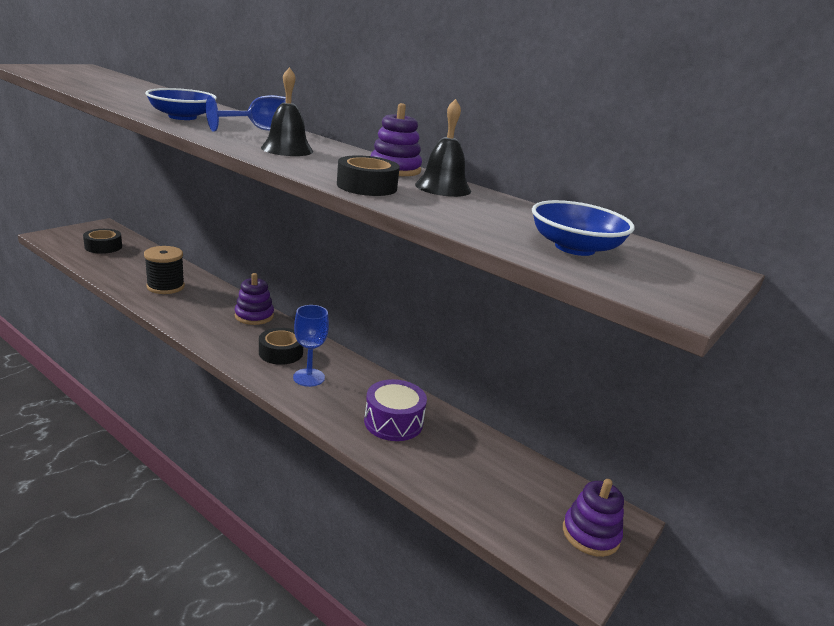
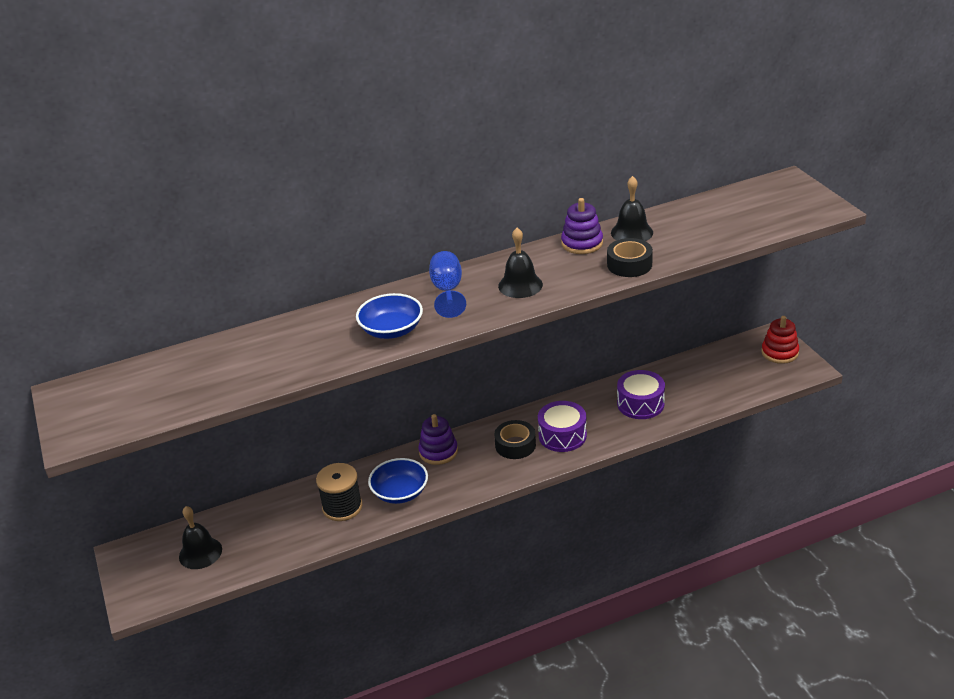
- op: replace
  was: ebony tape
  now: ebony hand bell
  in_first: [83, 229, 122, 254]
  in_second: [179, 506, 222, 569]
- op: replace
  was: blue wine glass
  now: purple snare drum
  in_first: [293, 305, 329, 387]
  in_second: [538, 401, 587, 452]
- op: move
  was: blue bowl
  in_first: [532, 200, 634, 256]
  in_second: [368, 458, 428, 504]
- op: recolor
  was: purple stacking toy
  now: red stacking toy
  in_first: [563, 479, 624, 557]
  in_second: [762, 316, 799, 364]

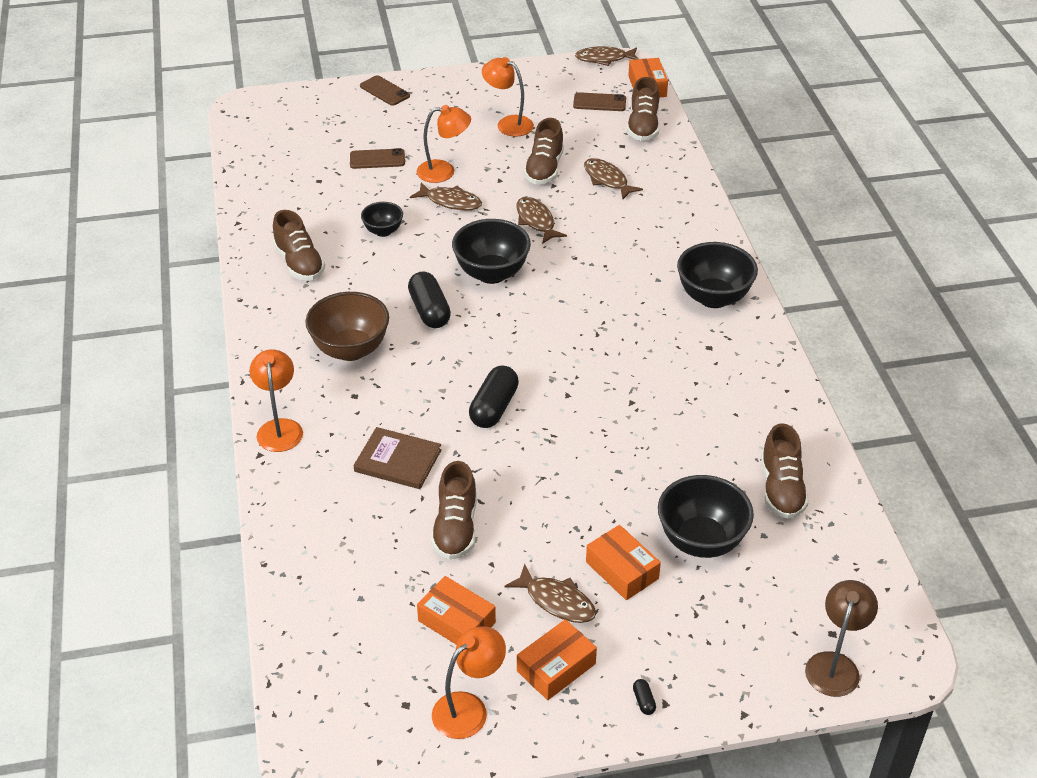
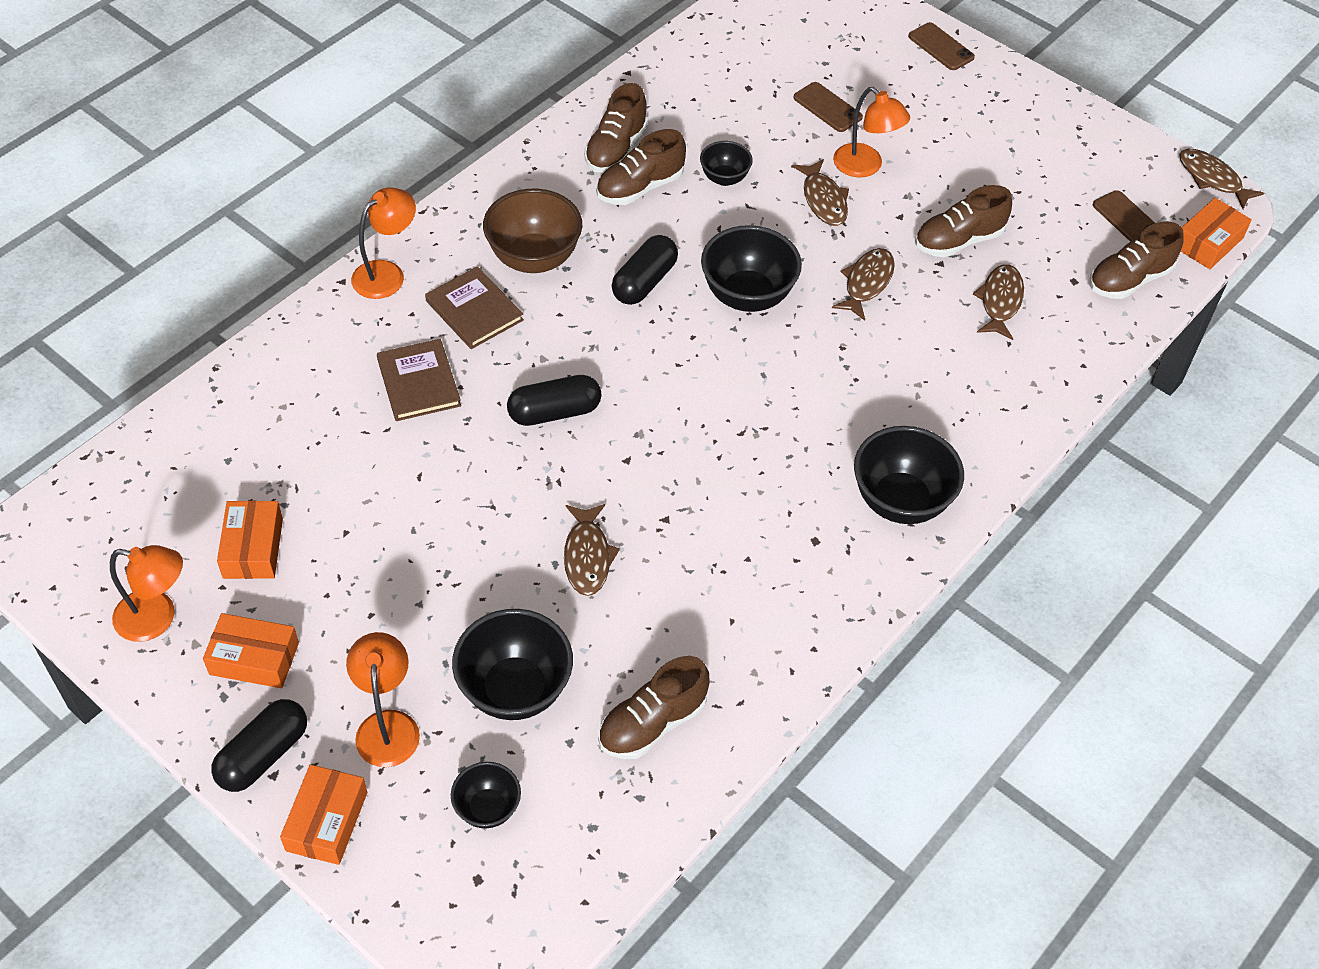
- op: rotate
  was: dark brown smartphone
  in_first: [360, 75, 410, 106]
  in_second: [908, 22, 975, 70]
  clockwise: -45
- op: move
  was: dark brown lace-up shoe
  in_first: [431, 461, 477, 560]
  in_second: [596, 129, 686, 205]
- op: move
  was: orange-coloured lamp
  in_first: [482, 57, 534, 137]
  in_second: [346, 632, 420, 767]
- op: move
  was: dark brown fish figure
  in_first: [505, 563, 596, 623]
  in_second: [564, 504, 620, 596]
- op: move
  was: orange-coloured box
  in_first: [586, 525, 661, 600]
  in_second: [280, 764, 367, 865]
- op: resize
  was: ebony pill shape
  in_first: [633, 679, 656, 715]
  in_second: [211, 699, 307, 792]
  ratio: 2.38
- op: delete
  was: dark brown lamp
  in_first: [805, 580, 878, 697]
- op: insert
  now: dark brown hardcover
  in_second: [425, 266, 524, 349]
- op: insert
  now: ebony bowl
  in_second: [451, 762, 521, 828]

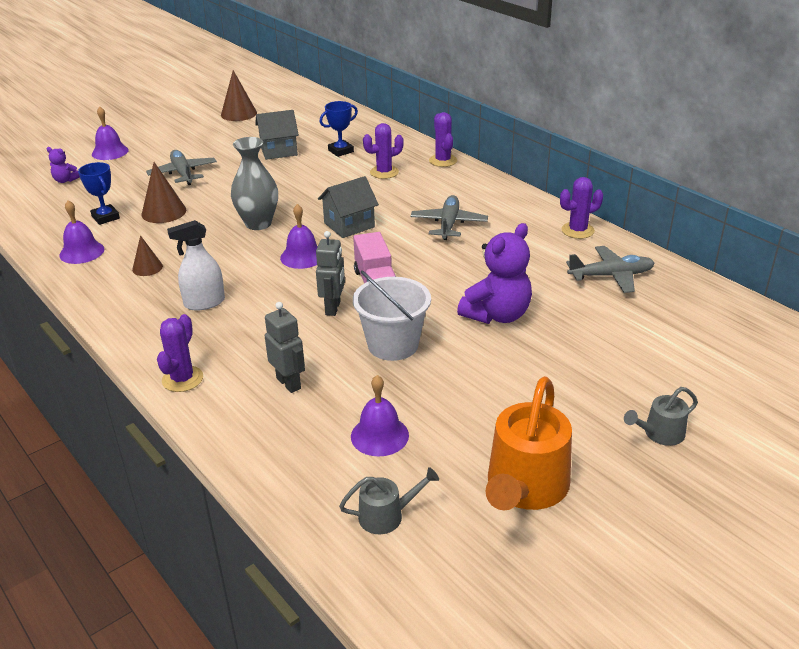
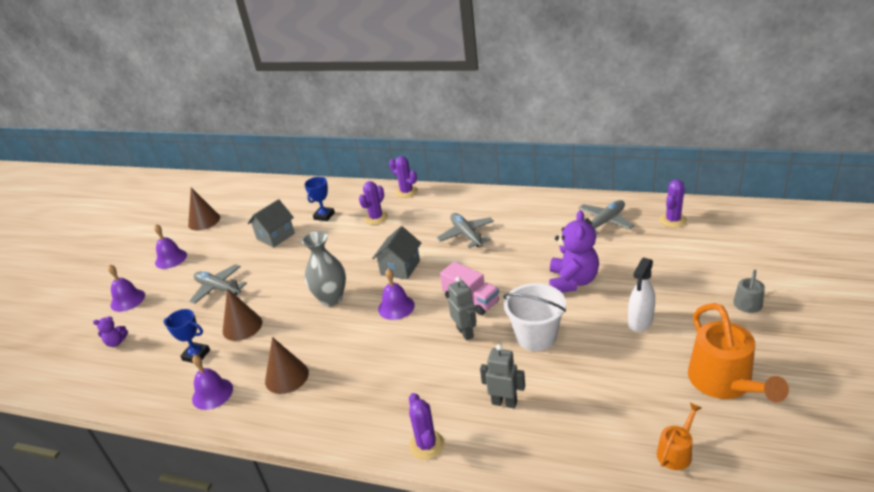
- op: resize
  was: dark brown cone shape
  in_first: [132, 235, 163, 276]
  in_second: [265, 337, 309, 394]
  ratio: 1.63
- op: move
  was: pure white sprayer
  in_first: [167, 220, 225, 311]
  in_second: [628, 257, 655, 332]
- op: recolor
  was: gray watering can
  now: orange-coloured watering can
  in_first: [339, 467, 439, 534]
  in_second: [657, 403, 702, 470]
- op: move
  was: purple hand bell
  in_first: [351, 375, 409, 456]
  in_second: [154, 224, 187, 269]
- op: move
  was: purple saguaro cactus
  in_first: [560, 177, 603, 239]
  in_second: [660, 180, 687, 228]

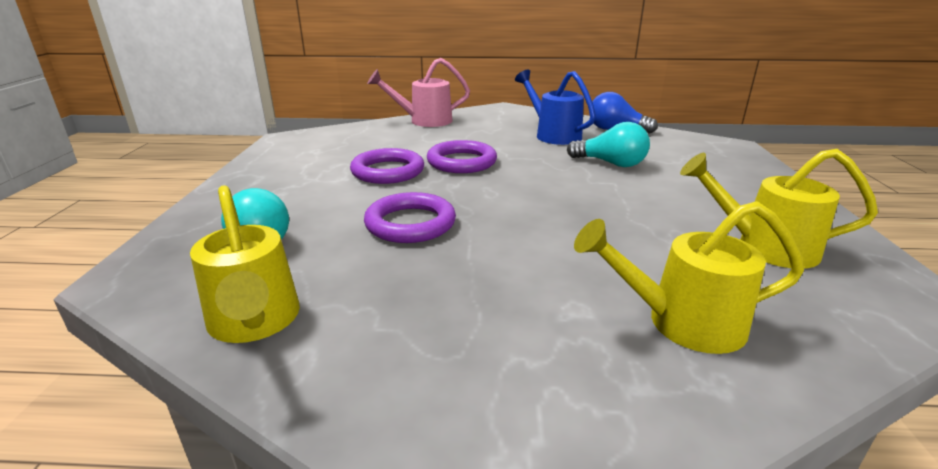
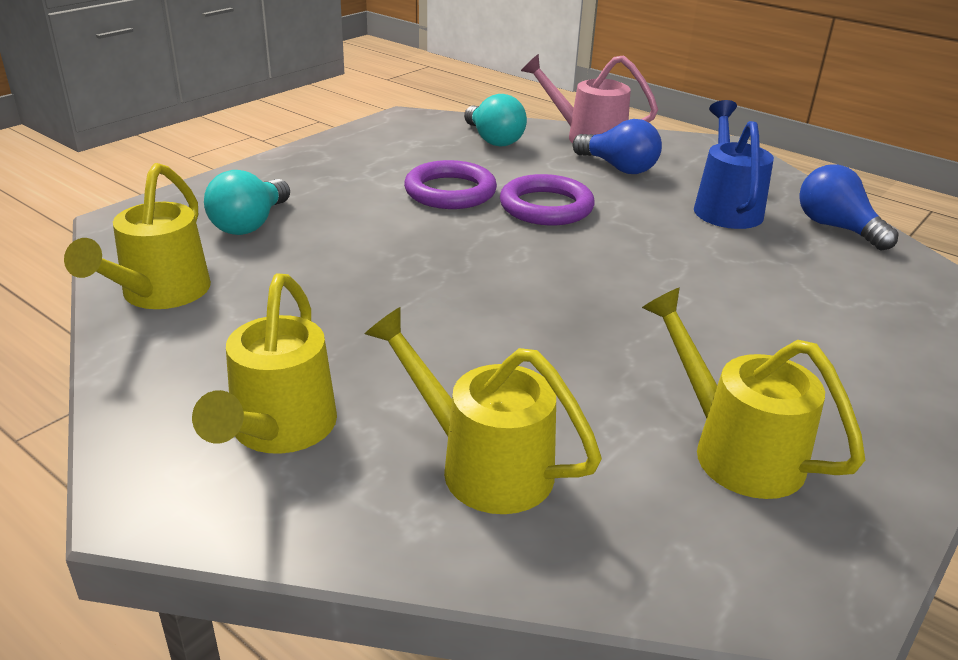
- op: delete
  was: purple hoop
  in_first: [364, 192, 456, 243]
- op: move
  was: turquoise light bulb
  in_first: [567, 122, 650, 167]
  in_second: [464, 94, 527, 146]
- op: insert
  now: golden watering can
  in_second: [192, 273, 337, 454]
- op: insert
  now: blue light bulb
  in_second: [573, 119, 662, 174]

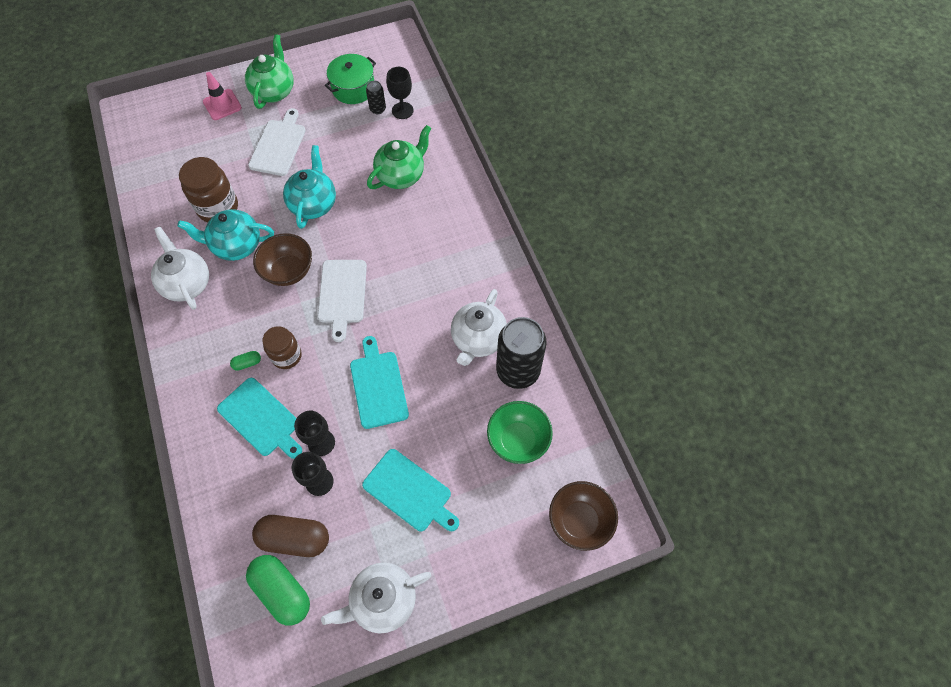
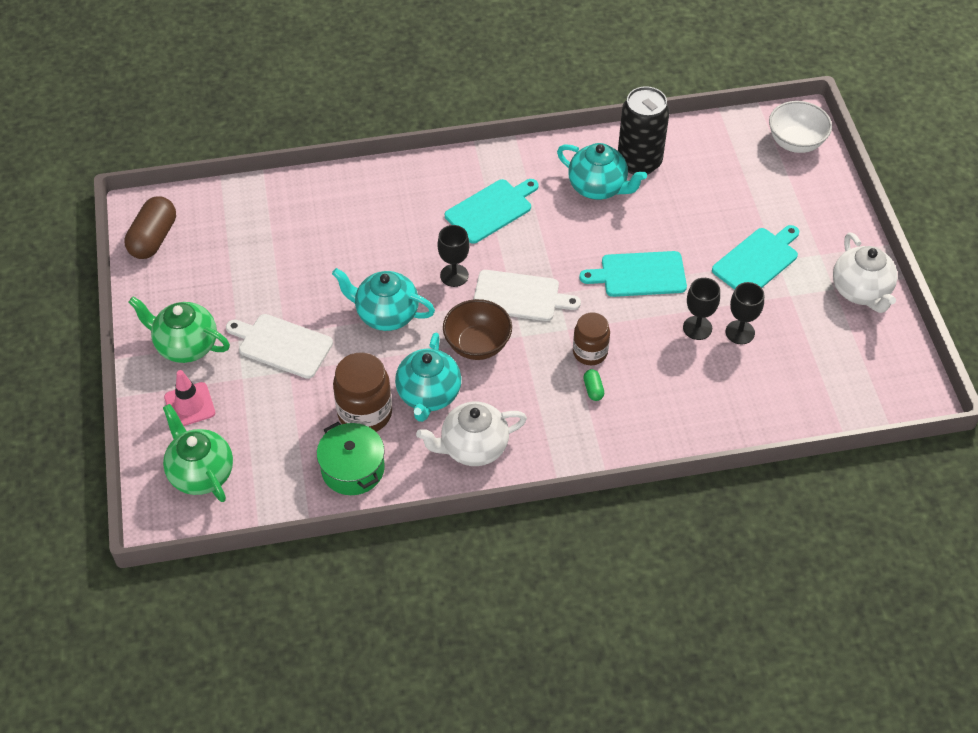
- op: move
  was: turquoise chopping board
  in_first: [217, 378, 302, 459]
  in_second: [445, 179, 539, 244]
- op: delete
  was: green pill shape
  in_first: [246, 555, 310, 625]
- op: move
  was: dark brown pill shape
  in_first: [252, 515, 329, 557]
  in_second: [124, 196, 176, 259]
- op: move
  was: green pot
  in_first: [325, 54, 376, 104]
  in_second: [317, 422, 385, 495]
- op: delete
  was: ebony can
  in_first: [366, 81, 386, 114]
- op: move
  was: green china teapot
  in_first: [367, 125, 431, 189]
  in_second: [163, 404, 233, 502]
- op: move
  was: ebony wine glass
  in_first: [387, 67, 413, 119]
  in_second: [437, 225, 470, 287]
- op: recolor
  was: pure white china teapot
  now: turquoise china teapot
  in_first: [451, 289, 507, 366]
  in_second: [557, 143, 647, 200]
- op: delete
  was: green bowl
  in_first: [487, 401, 553, 464]
- op: recolor
  was: dark brown bowl
  now: pure white bowl
  in_first: [549, 481, 618, 551]
  in_second: [769, 101, 832, 153]

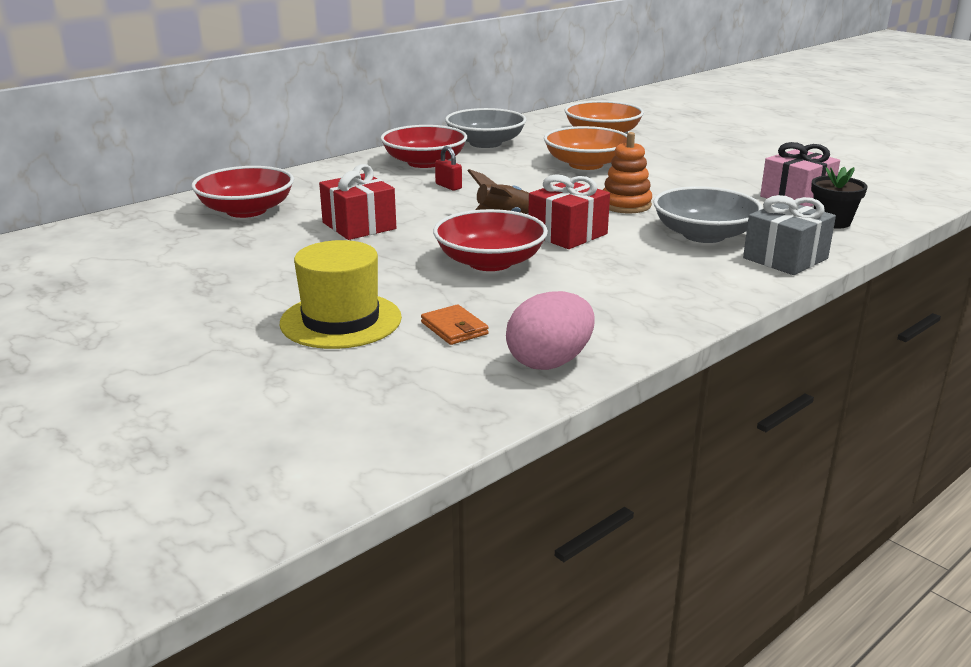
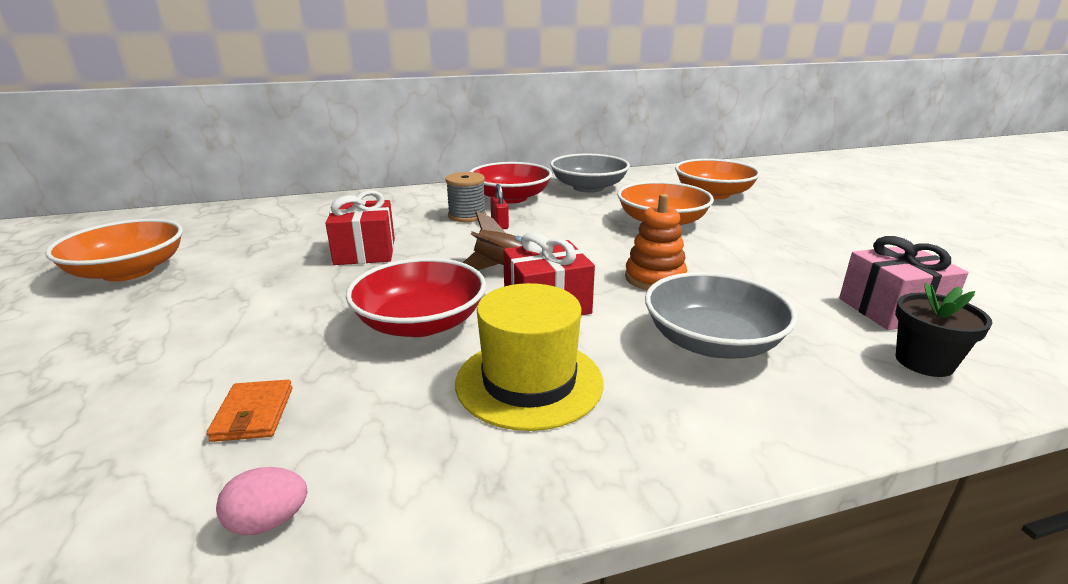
- op: delete
  was: red bowl
  in_first: [191, 166, 294, 218]
- op: move
  was: golden tall hat
  in_first: [280, 240, 402, 349]
  in_second: [455, 283, 604, 431]
- op: resize
  was: pink toy egg
  in_first: [506, 291, 595, 370]
  in_second: [216, 467, 307, 535]
  ratio: 0.55
- op: delete
  was: gray present
  in_first: [743, 195, 836, 275]
- op: insert
  now: orange-coloured bowl
  in_second: [45, 219, 183, 281]
- op: insert
  now: gray bobbin
  in_second: [445, 172, 486, 222]

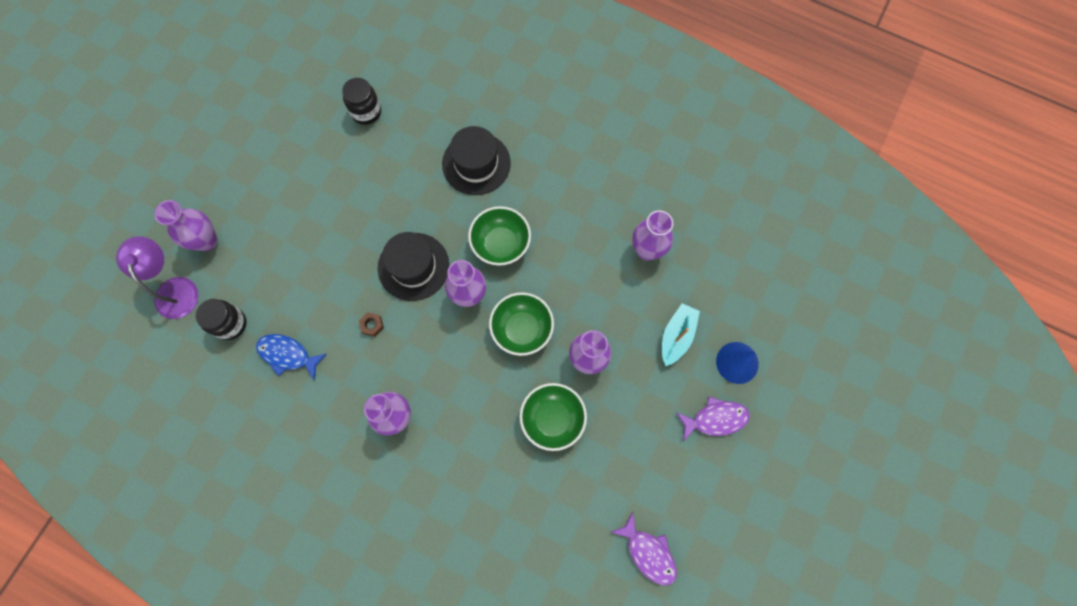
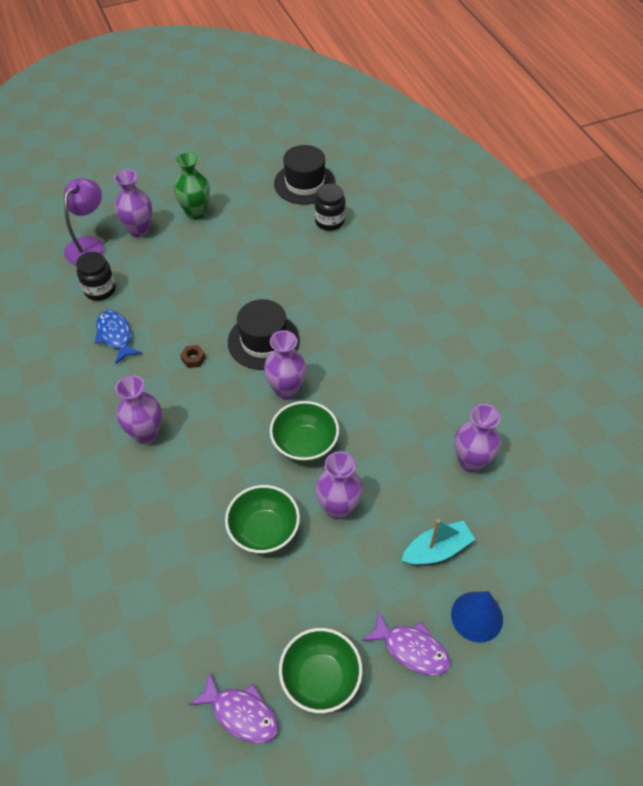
- op: move
  was: ebony tall hat
  in_first: [442, 126, 511, 195]
  in_second: [274, 145, 336, 205]
- op: move
  was: green bowl
  in_first: [468, 206, 531, 266]
  in_second: [279, 628, 362, 713]
- op: rotate
  was: purple fish figure
  in_first: [611, 512, 677, 585]
  in_second: [188, 672, 278, 743]
  clockwise: -60
- op: insert
  now: green vase
  in_second: [174, 152, 210, 220]

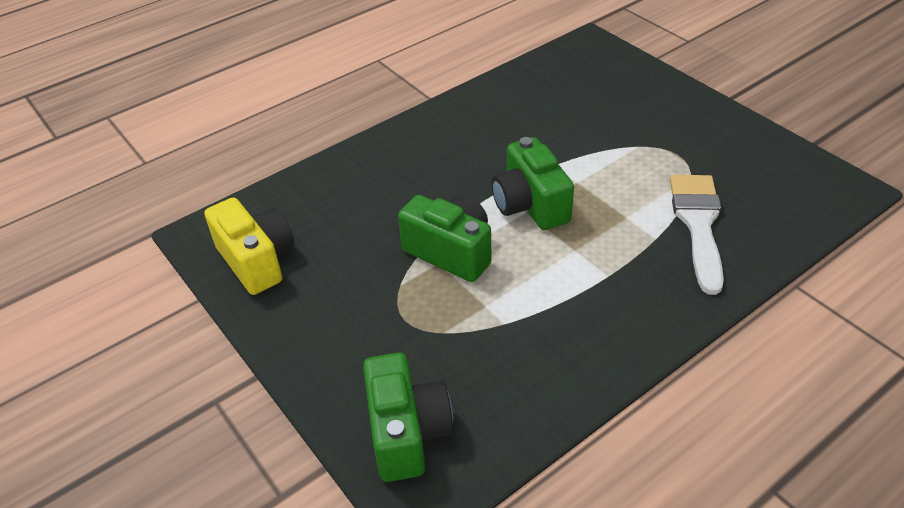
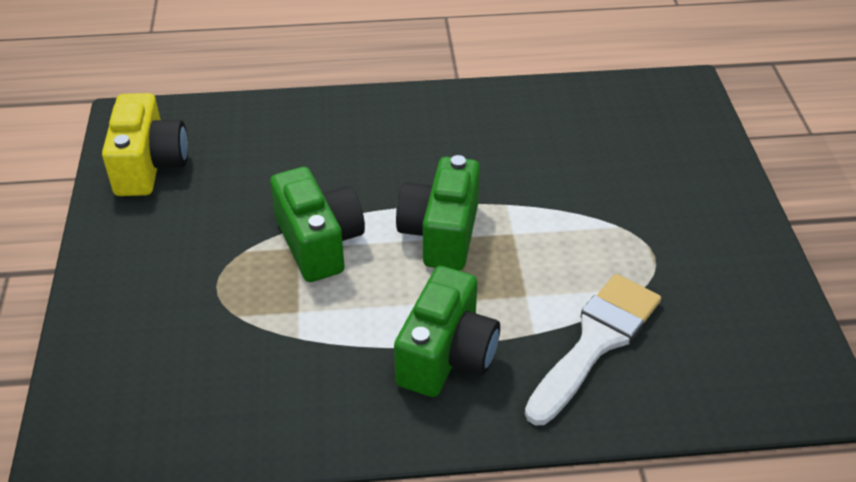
- op: move
  was: green compact camera
  in_first: [363, 352, 453, 482]
  in_second: [394, 266, 500, 397]

